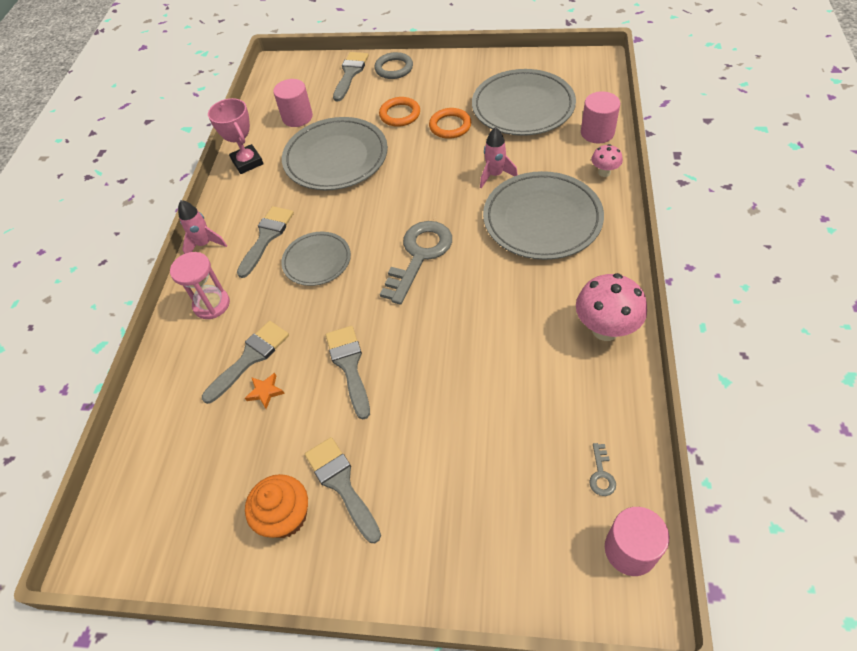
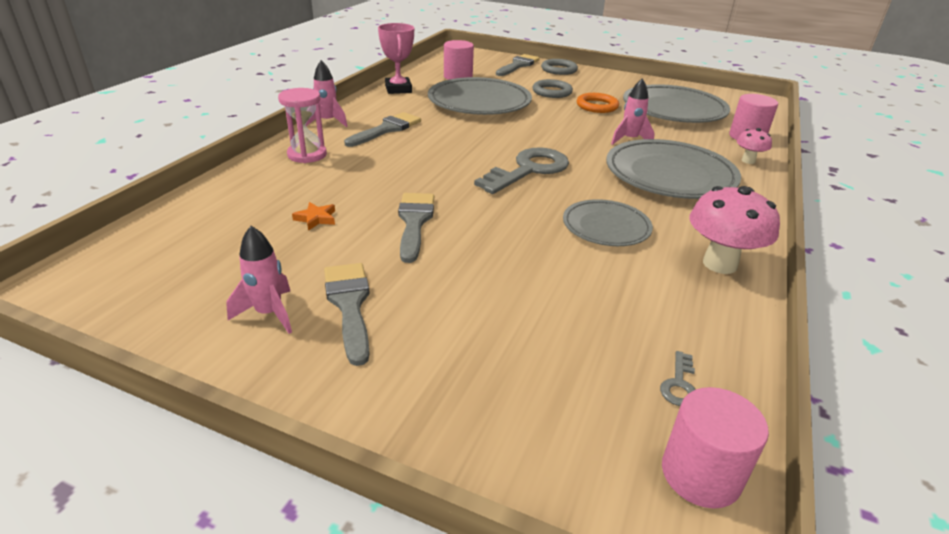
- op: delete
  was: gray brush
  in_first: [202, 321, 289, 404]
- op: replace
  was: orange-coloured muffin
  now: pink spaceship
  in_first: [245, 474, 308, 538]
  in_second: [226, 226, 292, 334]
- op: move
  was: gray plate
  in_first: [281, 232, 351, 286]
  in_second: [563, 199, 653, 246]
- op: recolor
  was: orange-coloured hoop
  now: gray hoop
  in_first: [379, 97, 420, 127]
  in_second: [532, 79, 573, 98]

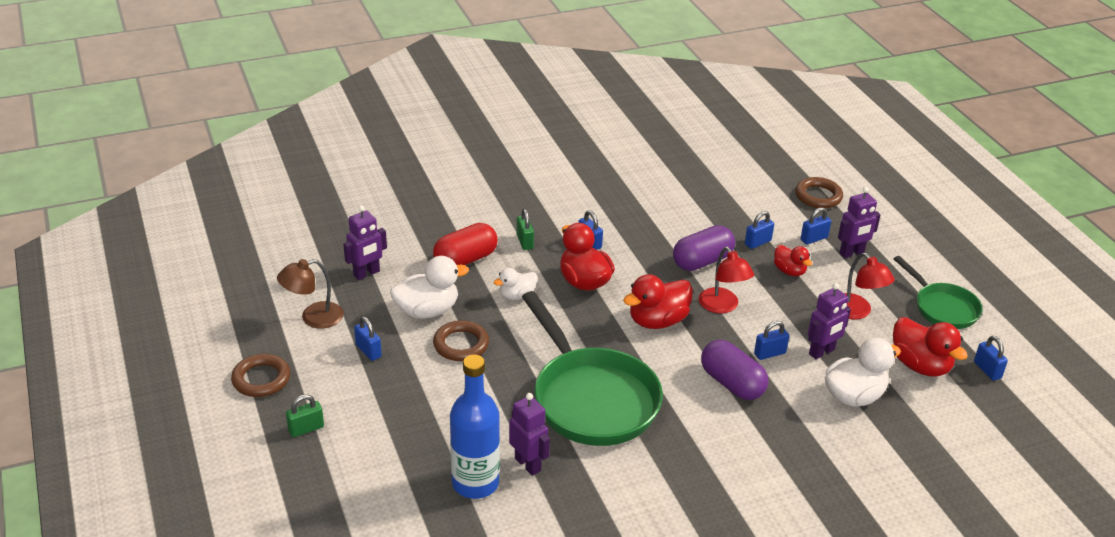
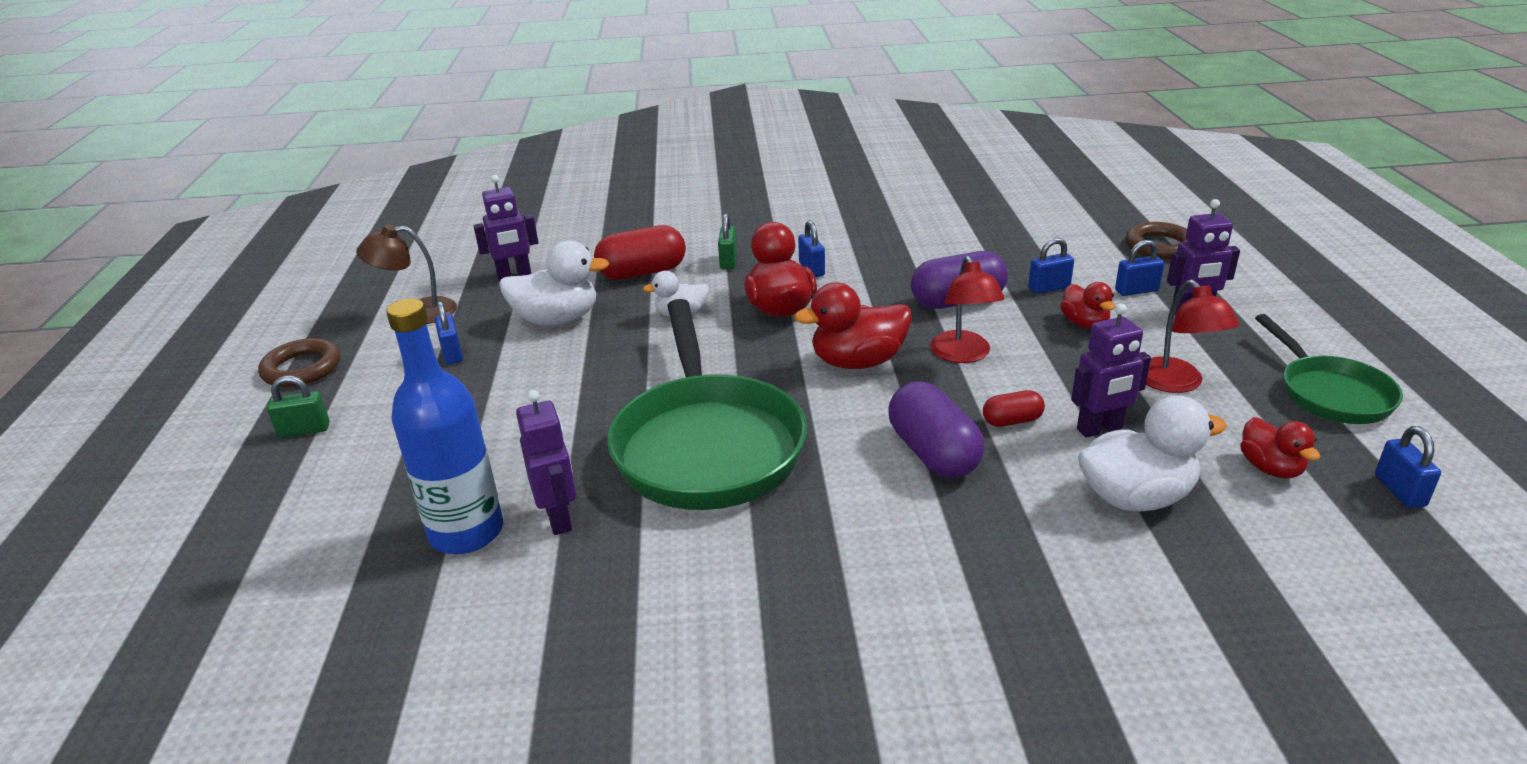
- op: delete
  was: dark brown hoop
  in_first: [433, 320, 489, 361]
- op: replace
  was: blue small lock
  now: red pill shape
  in_first: [754, 321, 789, 360]
  in_second: [983, 390, 1045, 427]
- op: resize
  was: red duck
  in_first: [893, 317, 968, 376]
  in_second: [1240, 417, 1320, 479]
  ratio: 0.6

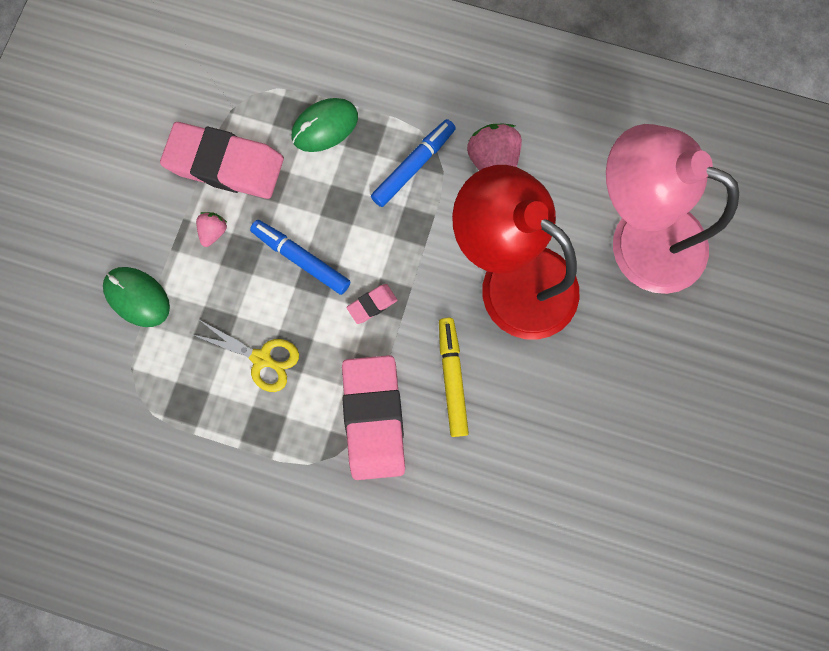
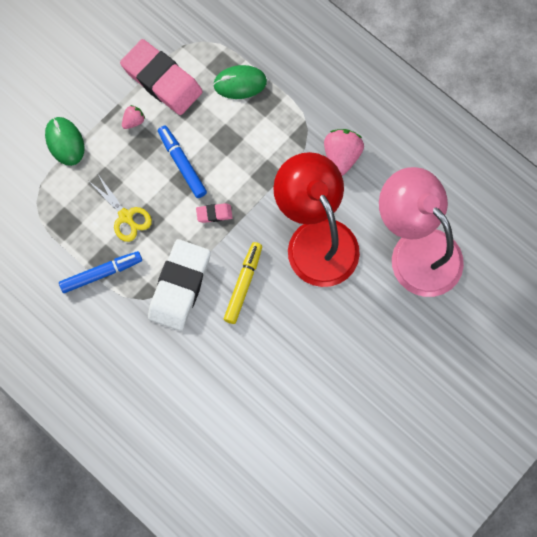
- op: recolor
  was: pink gum eraser
  now: pure white gum eraser
  in_first: [342, 355, 405, 480]
  in_second: [148, 239, 211, 331]
- op: move
  was: blue marker pen
  in_first: [371, 119, 456, 207]
  in_second: [59, 251, 142, 293]

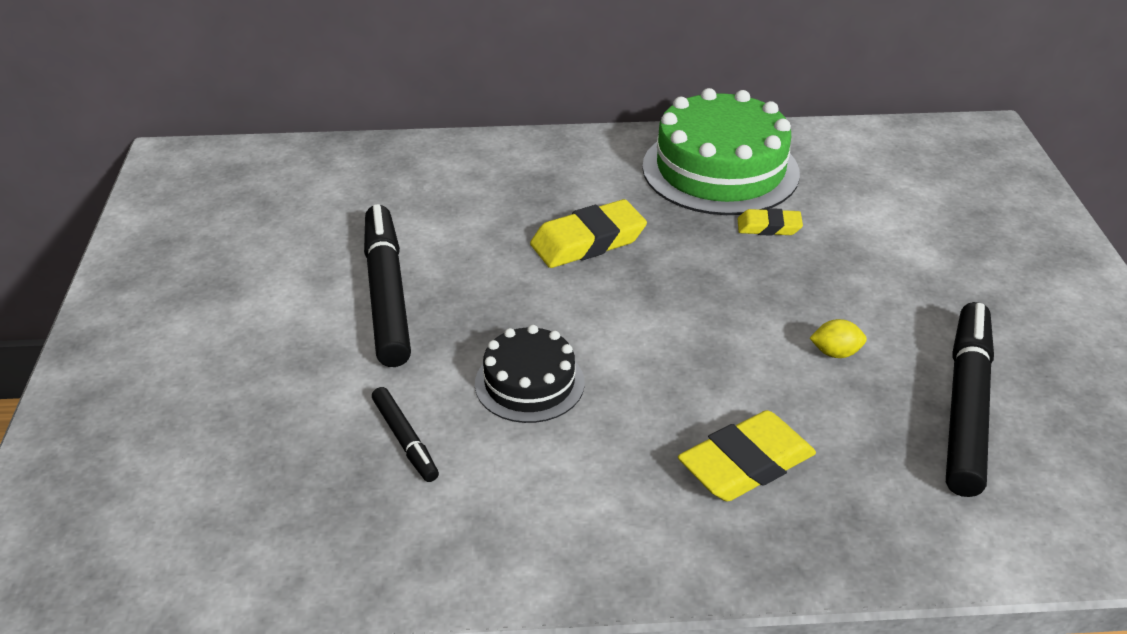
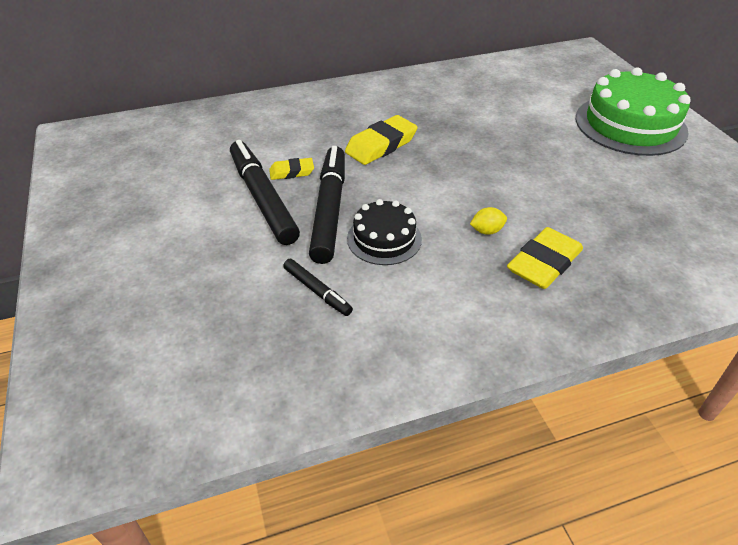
- op: move
  was: green layer cake
  in_first: [642, 88, 800, 215]
  in_second: [576, 67, 691, 156]
- op: move
  was: golden gum eraser
  in_first: [738, 208, 803, 236]
  in_second: [269, 158, 314, 180]
- op: move
  was: golden citrus fruit
  in_first: [810, 319, 867, 358]
  in_second: [470, 207, 507, 235]
- op: move
  was: ebony marker pen
  in_first: [946, 302, 994, 497]
  in_second: [309, 146, 345, 264]

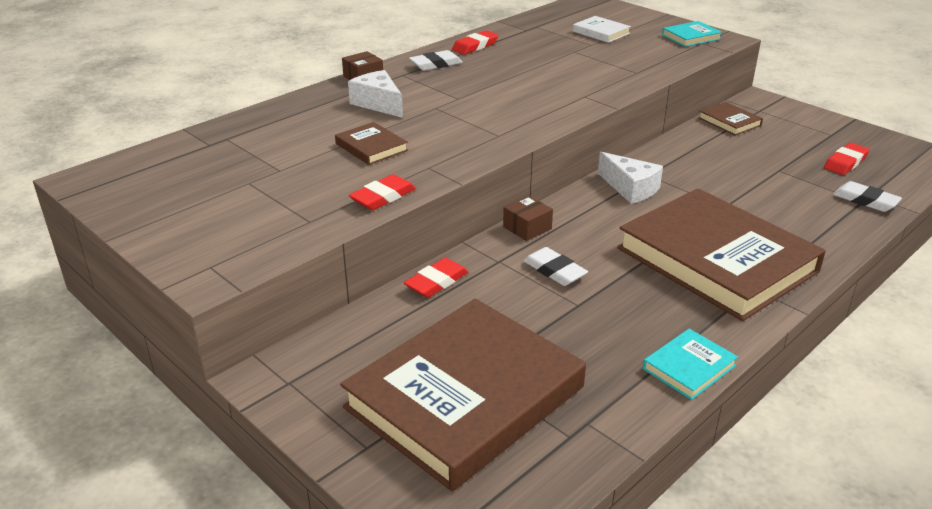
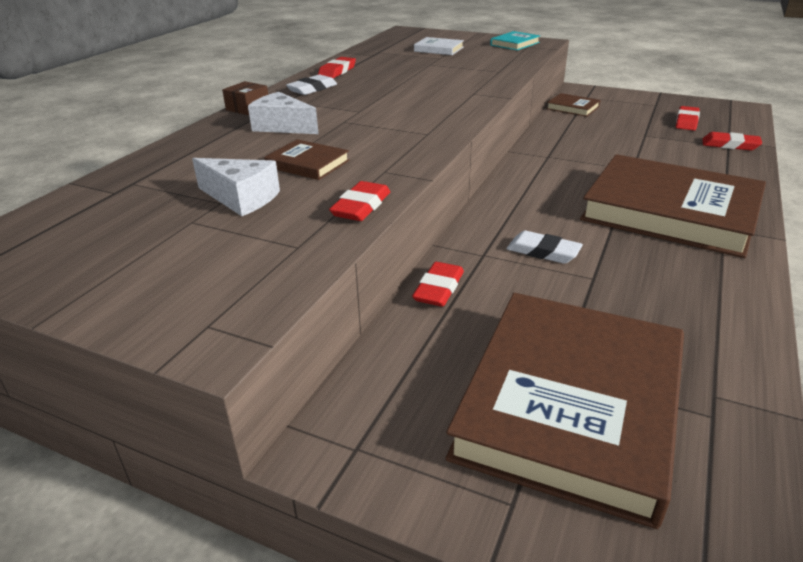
- op: delete
  was: dark brown box
  in_first: [503, 196, 553, 241]
- op: move
  was: pure white cheese
  in_first: [598, 152, 663, 204]
  in_second: [192, 158, 280, 216]
- op: delete
  was: turquoise hardcover
  in_first: [643, 329, 738, 400]
- op: recolor
  was: pure white gum eraser
  now: red gum eraser
  in_first: [833, 181, 902, 212]
  in_second: [702, 132, 762, 151]

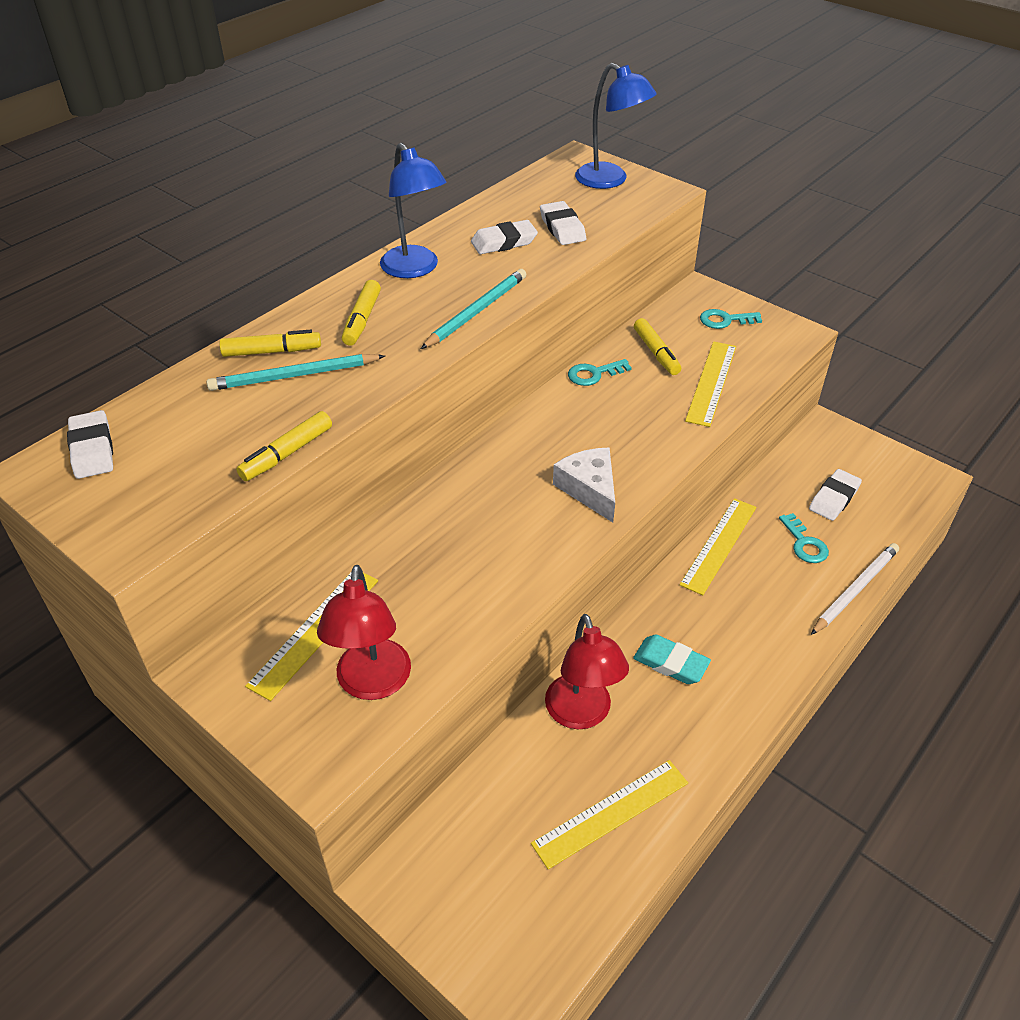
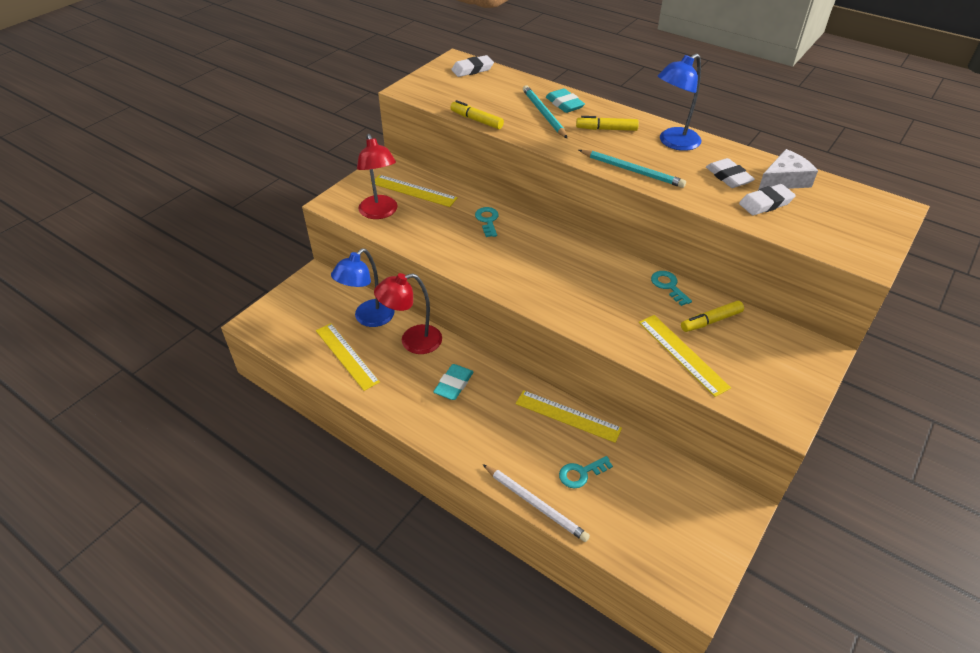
- op: replace
  was: golden marker pen
  now: turquoise gum eraser
  in_first: [219, 330, 321, 357]
  in_second: [546, 88, 585, 113]
- op: rotate
  was: red lamp
  in_first: [317, 565, 411, 700]
  in_second: [357, 134, 398, 219]
  clockwise: -105
- op: move
  was: pure white cheese
  in_first: [553, 448, 615, 522]
  in_second: [758, 149, 818, 190]
- op: move
  was: blue lamp
  in_first: [575, 63, 657, 189]
  in_second: [331, 248, 395, 327]
- op: rotate
  was: golden measuring stick
  in_first: [685, 341, 736, 427]
  in_second: [639, 315, 731, 397]
  clockwise: 45
- op: move
  was: turquoise latchkey
  in_first: [700, 309, 762, 329]
  in_second: [475, 207, 499, 237]
- op: delete
  was: pure white gum eraser
  in_first: [809, 469, 862, 521]

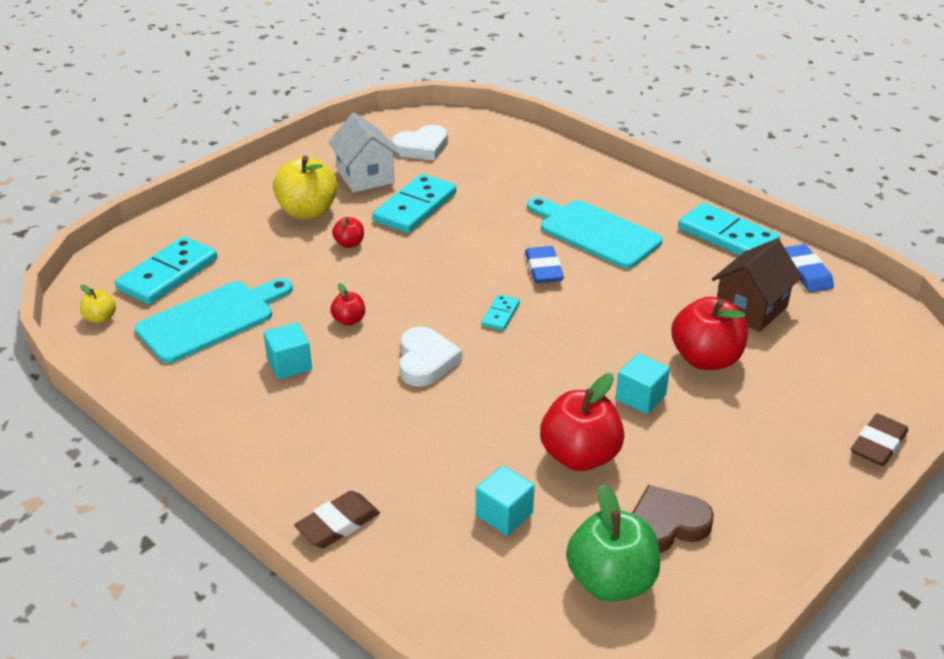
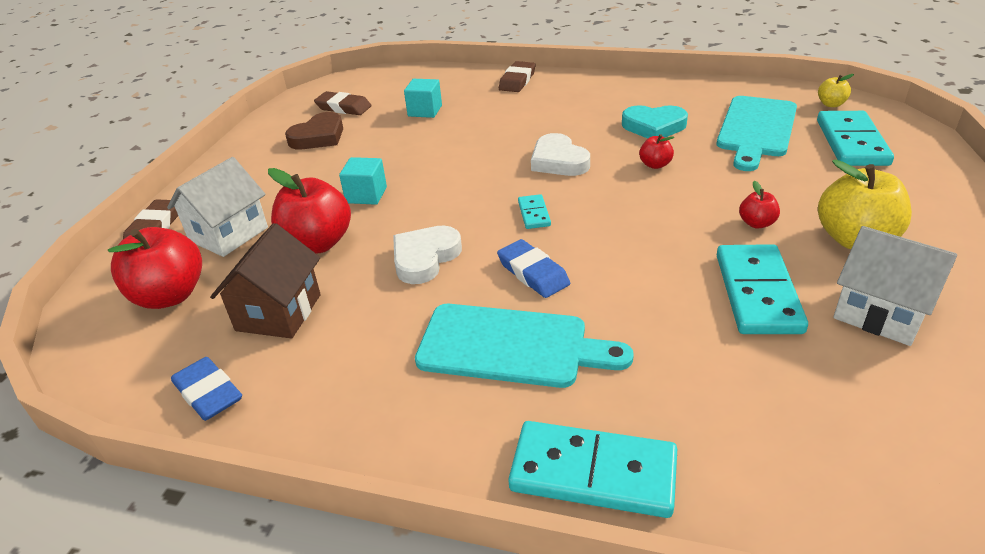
- op: replace
  was: turquoise cube
  now: turquoise heart shape
  in_first: [263, 322, 312, 379]
  in_second: [622, 105, 688, 139]
- op: move
  was: pure white heart shape
  in_first: [392, 125, 448, 161]
  in_second: [393, 226, 462, 284]
- op: move
  was: red apple
  in_first: [540, 373, 624, 471]
  in_second: [108, 227, 202, 309]
- op: replace
  was: green apple
  now: dark brown gum eraser
  in_first: [566, 484, 660, 602]
  in_second: [314, 91, 372, 115]
- op: move
  was: turquoise domino tile
  in_first: [678, 203, 780, 256]
  in_second: [508, 421, 677, 518]
- op: insert
  now: pure white toy house
  in_second: [167, 157, 268, 257]

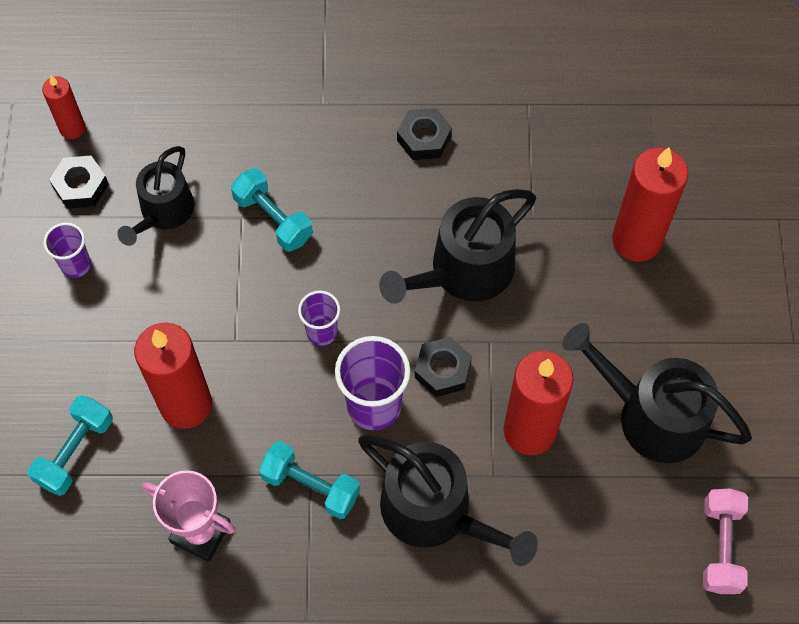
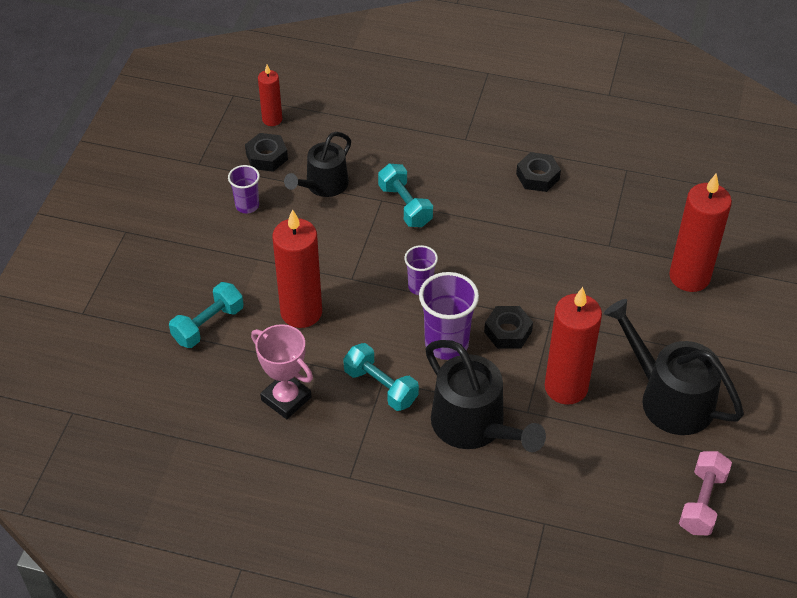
- op: delete
  was: ebony watering can
  in_first: [379, 189, 536, 304]

